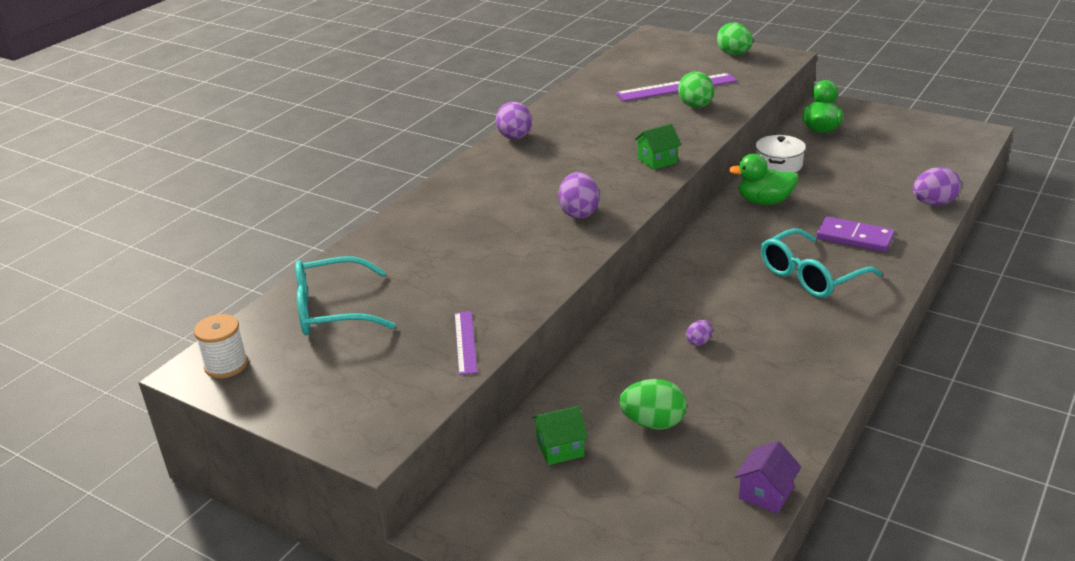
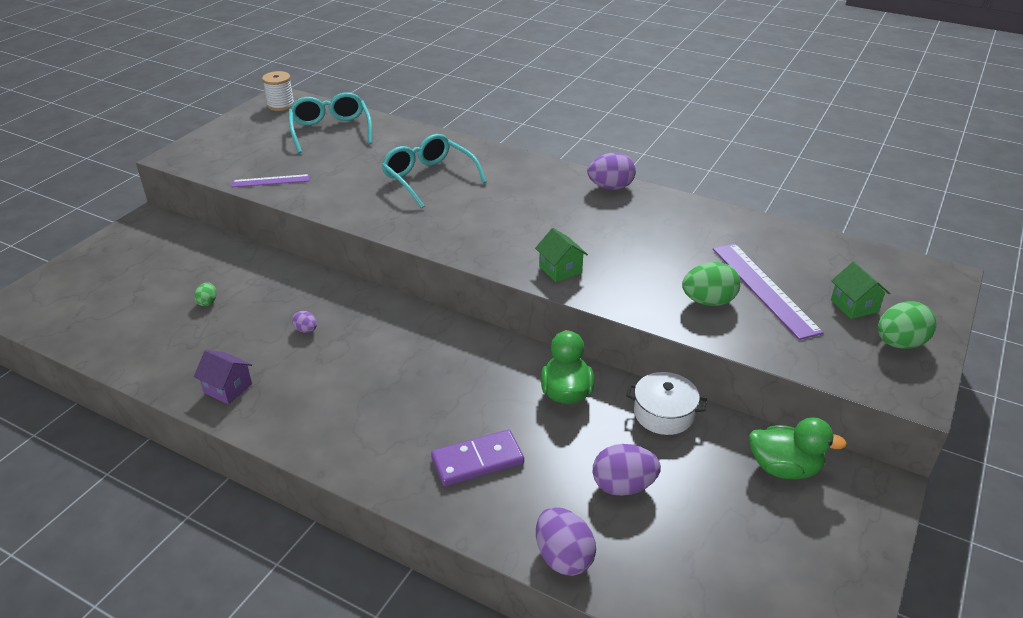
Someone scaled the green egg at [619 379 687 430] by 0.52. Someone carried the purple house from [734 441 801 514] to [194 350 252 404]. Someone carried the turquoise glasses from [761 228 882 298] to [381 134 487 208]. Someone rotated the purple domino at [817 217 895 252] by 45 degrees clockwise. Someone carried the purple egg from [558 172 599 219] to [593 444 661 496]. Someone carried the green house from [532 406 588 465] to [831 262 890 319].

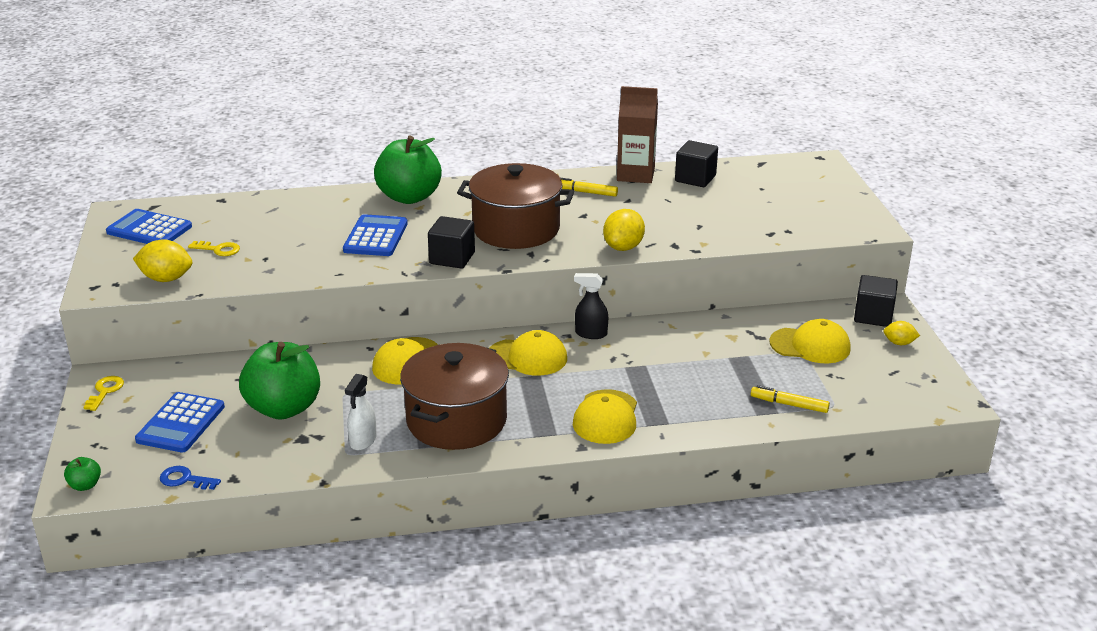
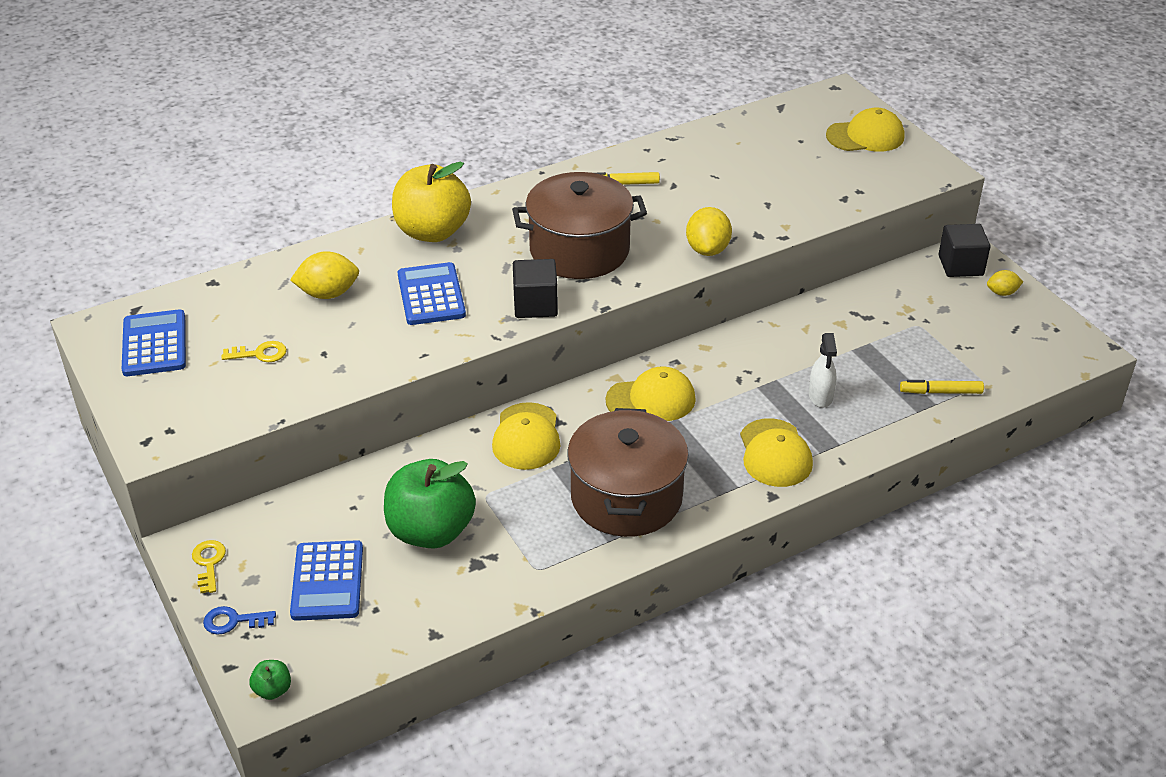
Someone rotated the blue calculator at [106 209 192 244] by 75 degrees clockwise. Someone carried the blue key from [160 466 221 490] to [203 606 276 635]. Someone carried the yellow lemon from [133 239 192 282] to [290 251 359 299]. Someone repainted the green apple at [374 136 442 204], which became the yellow apple at [392 161 471 242]. Someone carried the white spray bottle from [345 374 377 450] to [809 333 837 408]. Someone carried the yellow cap from [769 319 851 363] to [826 107 904 152]. Someone took away the black spray bottle at [574 273 608 339]. Someone took away the brown carton at [617 86 658 183]. Someone took away the black cube at [675 140 718 187].

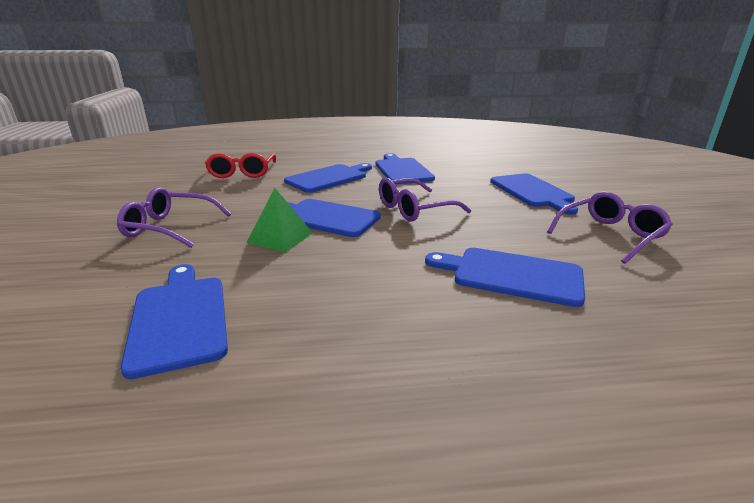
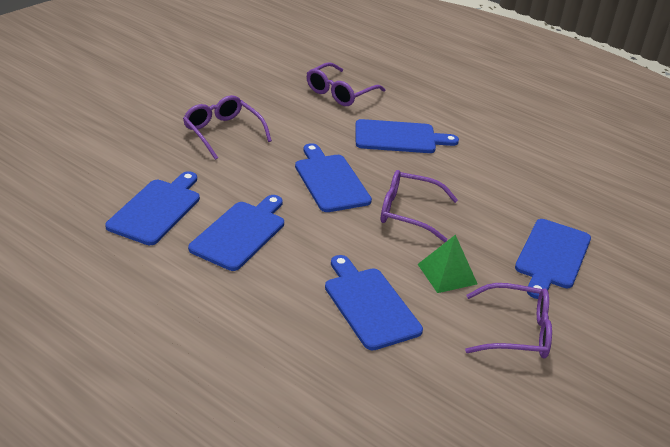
Someone carried the blue cutting board from [375 153 435 184] to [188 195 284 271]. Someone repainted the red glasses at [205 153 276 178], which became the purple glasses at [307 62 386 106]. Someone carried the green pyramid from [247 188 313 252] to [418 234 477 293].

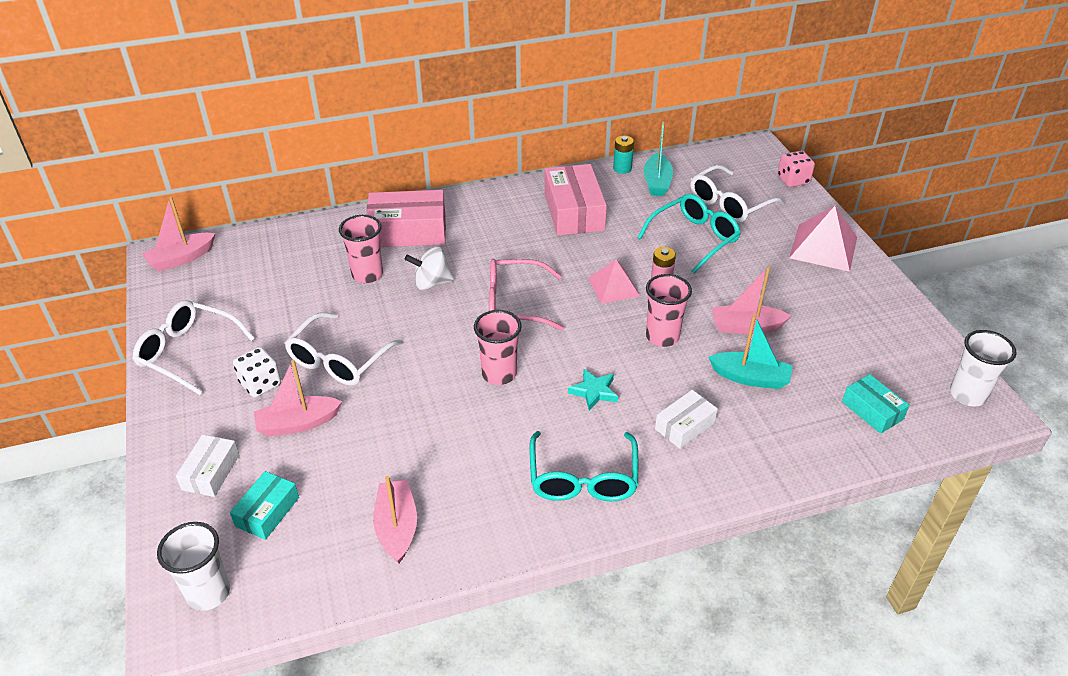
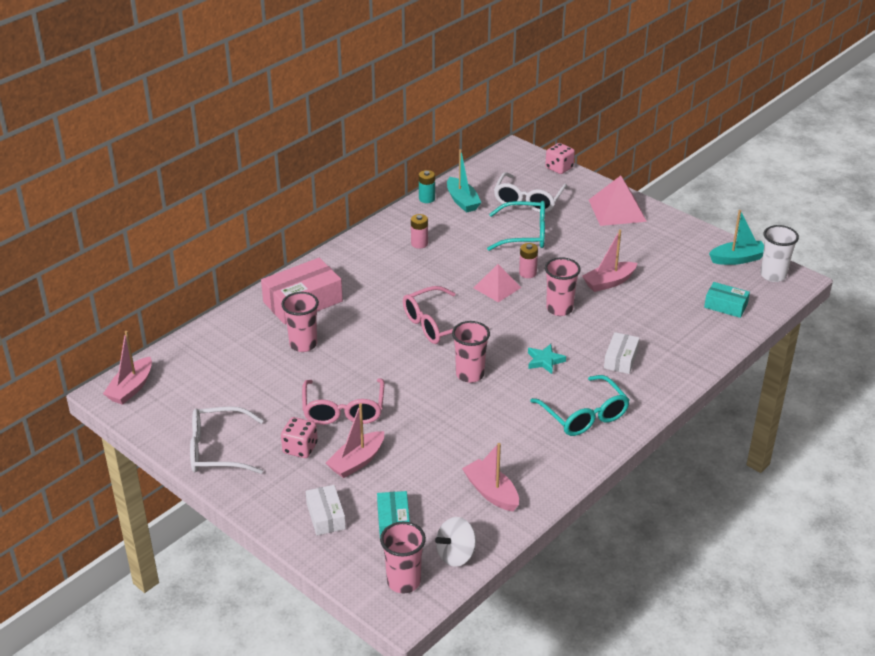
Someone repainted the white dice at [233 347 281 397], which became the pink dice at [281 417 318 458]. Someone repainted the white glasses at [285 312 403 385], which became the pink glasses at [302 379 384 425]. Someone repainted the white cup at [157 522 230 611], which became the pink cup at [380 522 426 593]. Someone swapped the pink box at [544 164 607 236] for the pink battery at [411 214 428 249]. Someone carried the white spinning top from [405 247 454 290] to [435 517 476 567]. Someone rotated the turquoise glasses at [637 194 741 274] by 75 degrees clockwise. Someone carried the turquoise boat from [708 314 792 389] to [709 210 764 265].

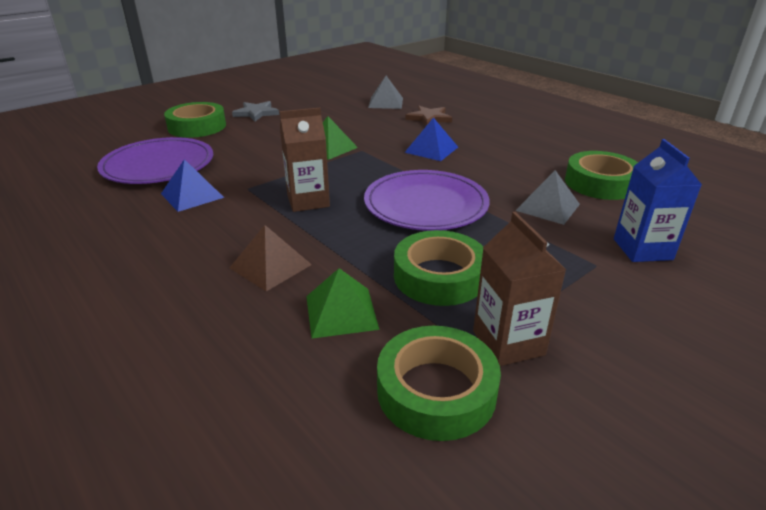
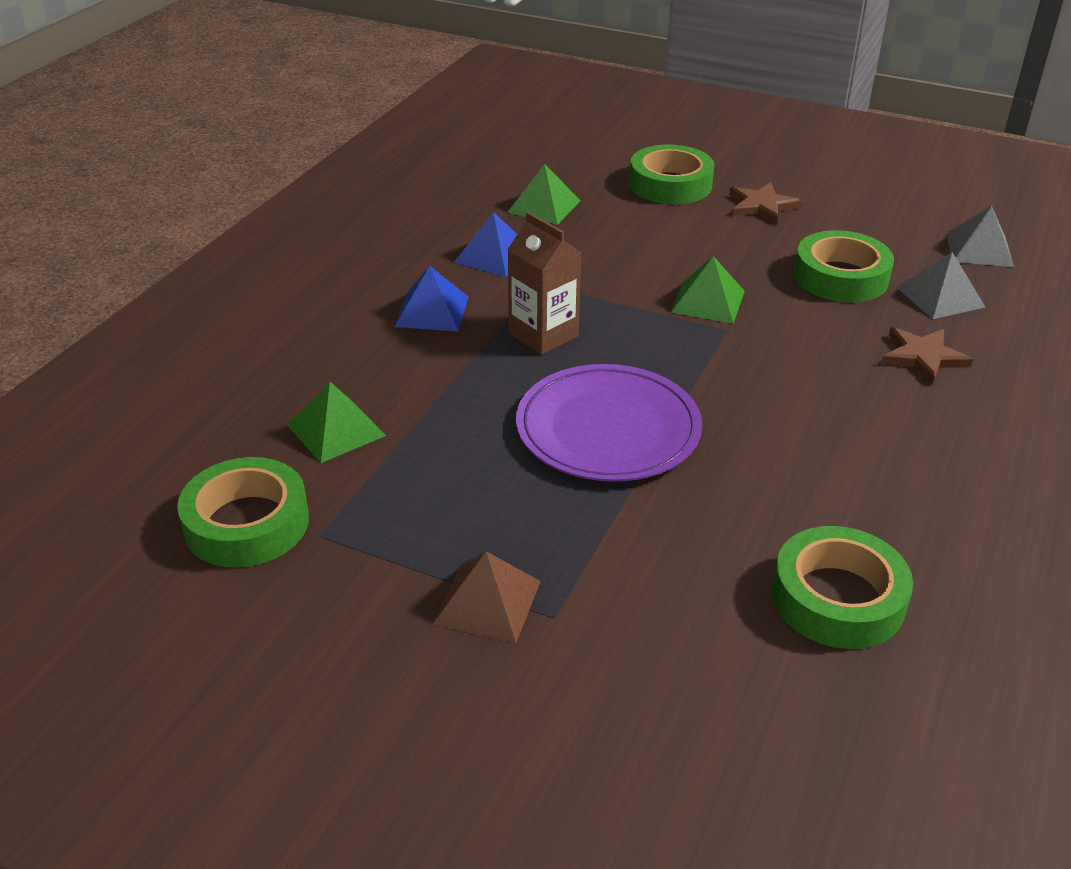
Someone carried the blue pyramid from [404 117 458 161] to [395 266 469 331]. Someone carried the brown pyramid from [230 225 312 291] to [433 551 541 643]. Someone swapped the purple plate at [97 137 213 184] for the green pyramid at [507 164 581 225]. Someone repainted the grey star at [232 101 279 121], which became the brown star at [729 182 801 224]. Someone carried the green tape from [394 230 483 306] to [794 230 894 302]. Someone carried the grey pyramid from [515 170 580 225] to [946 206 1014 267]. Someone took away the brown carton at [473 212 566 366]. Someone took away the blue carton at [614 139 702 262].

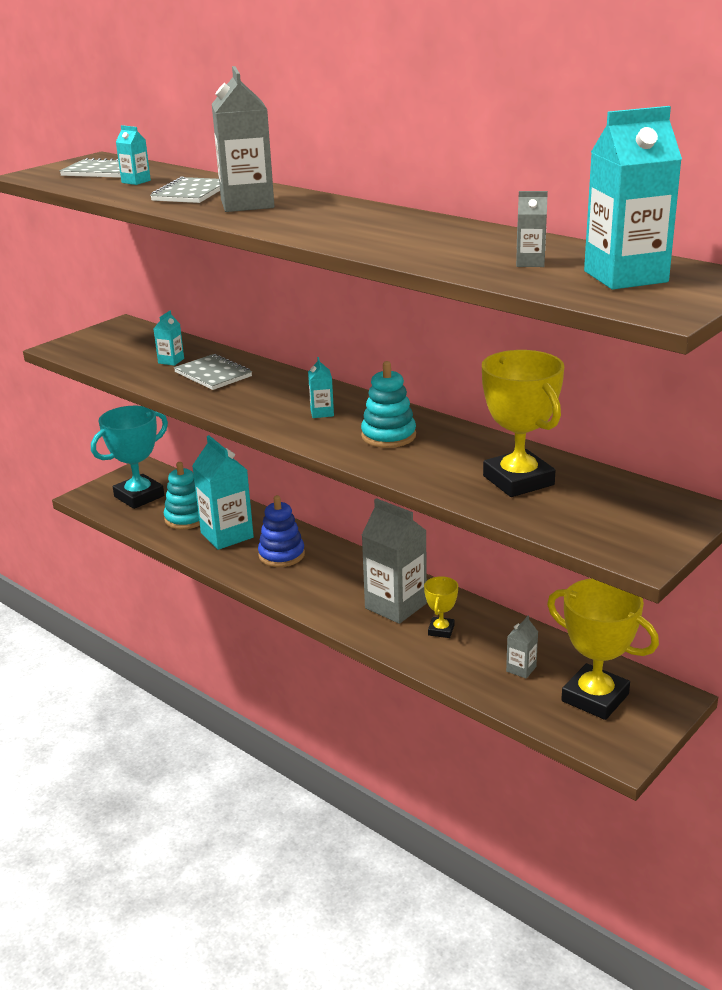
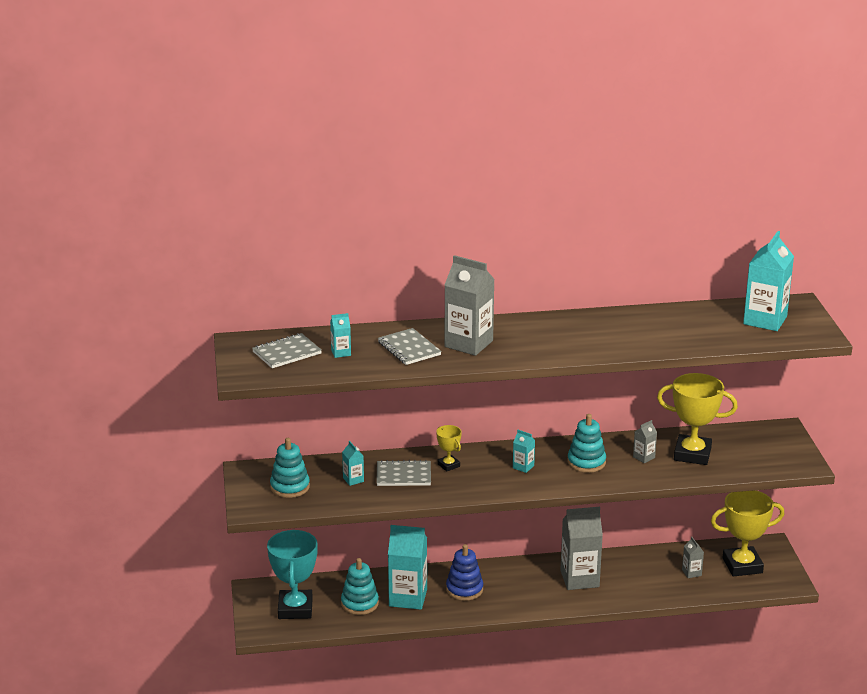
Someone put down the turquoise stacking toy at [270 438 310 498]. Someone carried the yellow trophy from [424 576 458 638] to [436 425 462 472]. Someone carried the grey carton from [516 191 548 267] to [633 420 657 463].

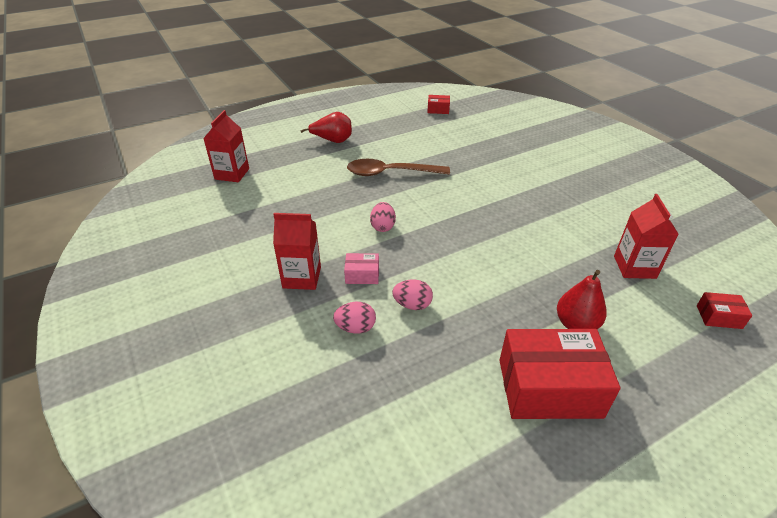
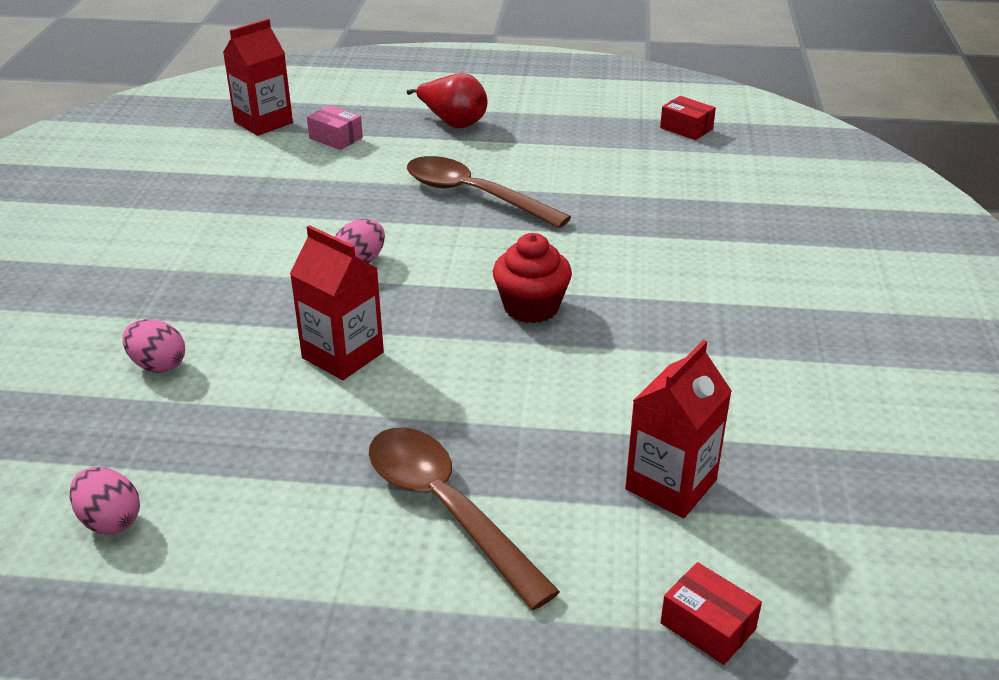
Someone carried the pink egg from [392 279 433 310] to [70 467 140 535]. Someone carried the red carton from [273 213 321 290] to [290 225 384 380]. Someone carried the pink box from [344 253 379 284] to [307 105 363 150]. Someone swapped the red pear at [557 270 607 329] for the brown spoon at [369 427 560 610]. Someone put down the red cupcake at [493 233 572 323]. Someone took away the red box at [499 329 621 419].

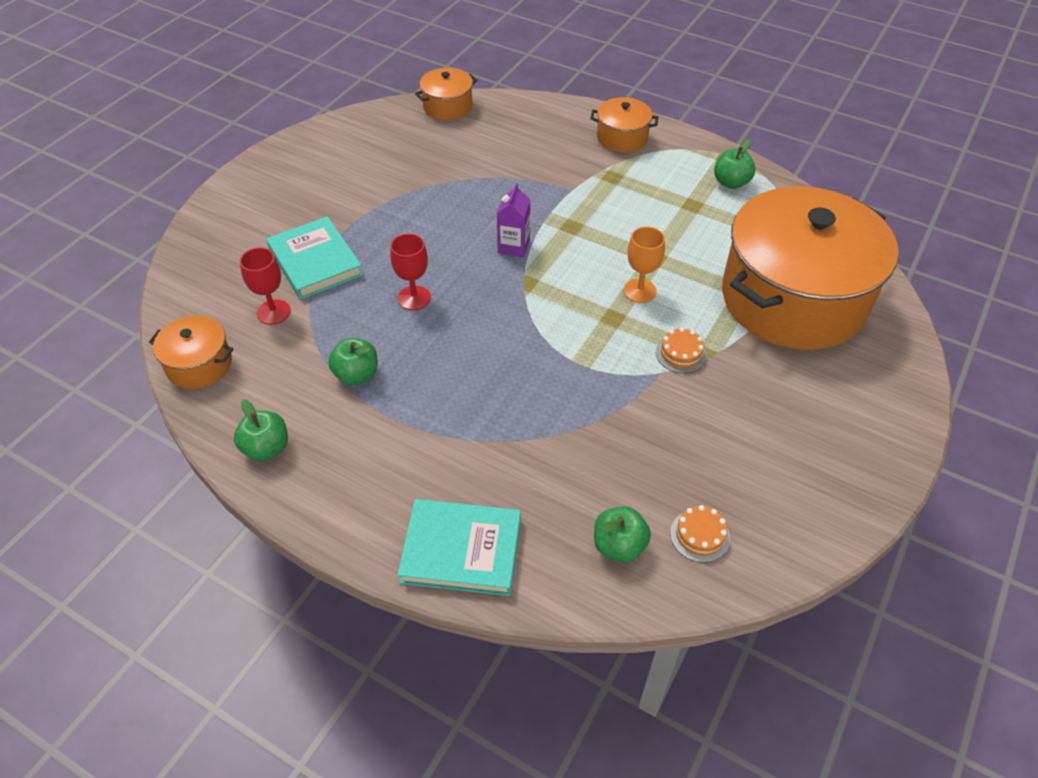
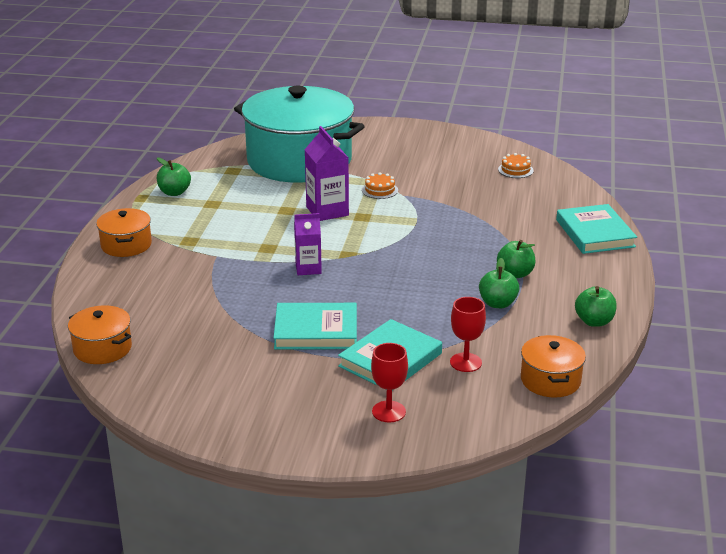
Someone repainted the orange pot at [722 186 898 350], which became the turquoise pot at [234 86 365 183]. Someone put down the turquoise book at [273 303 357 350]. Someone swapped the orange goblet at [624 227 665 303] for the purple carton at [305 126 349 221]. Someone carried the red goblet from [390 234 431 310] to [371 343 408 422]. Someone carried the green apple from [594 506 651 562] to [497 240 536 278].

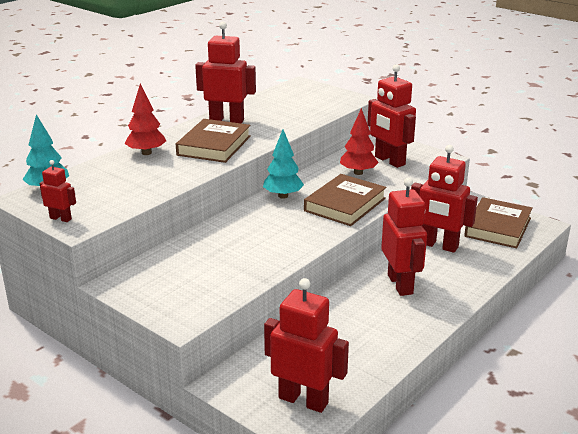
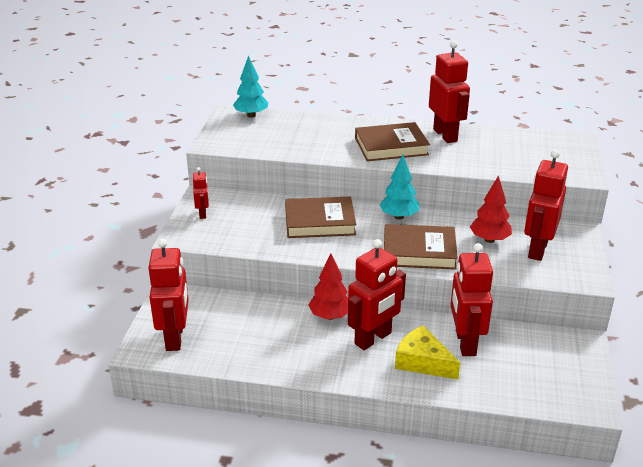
Someone carried the red robot from [39 160 76 222] to [193 167 209 219]. Someone carried the brown book from [464 197 533 248] to [285 196 356 238]. Someone carried the red tree from [125 84 166 155] to [308 254 348 320]. Someone put down the yellow cheese at [395 326 460 379].

